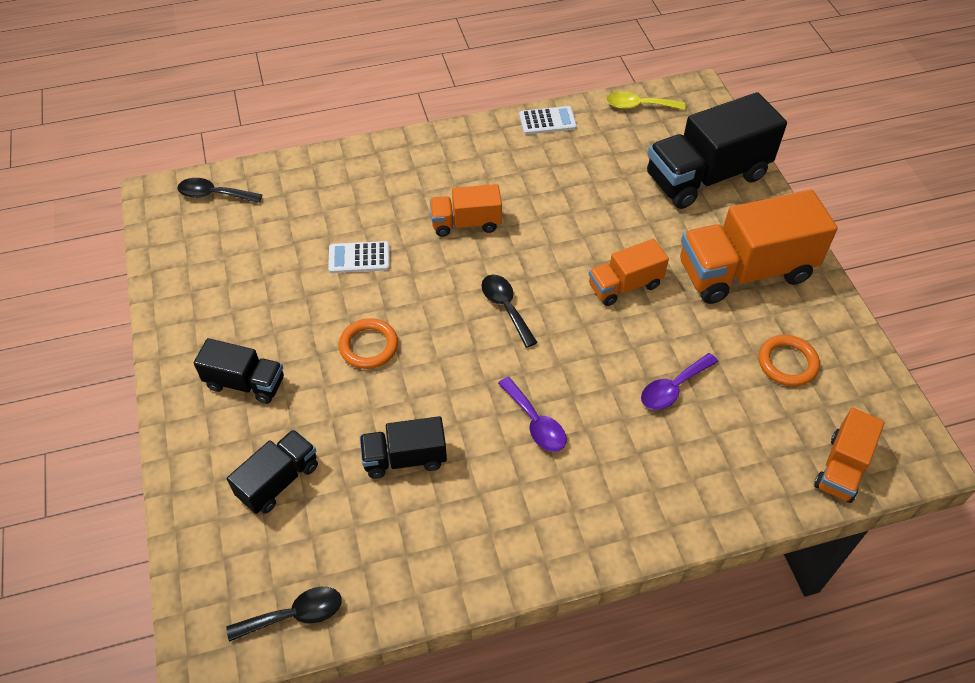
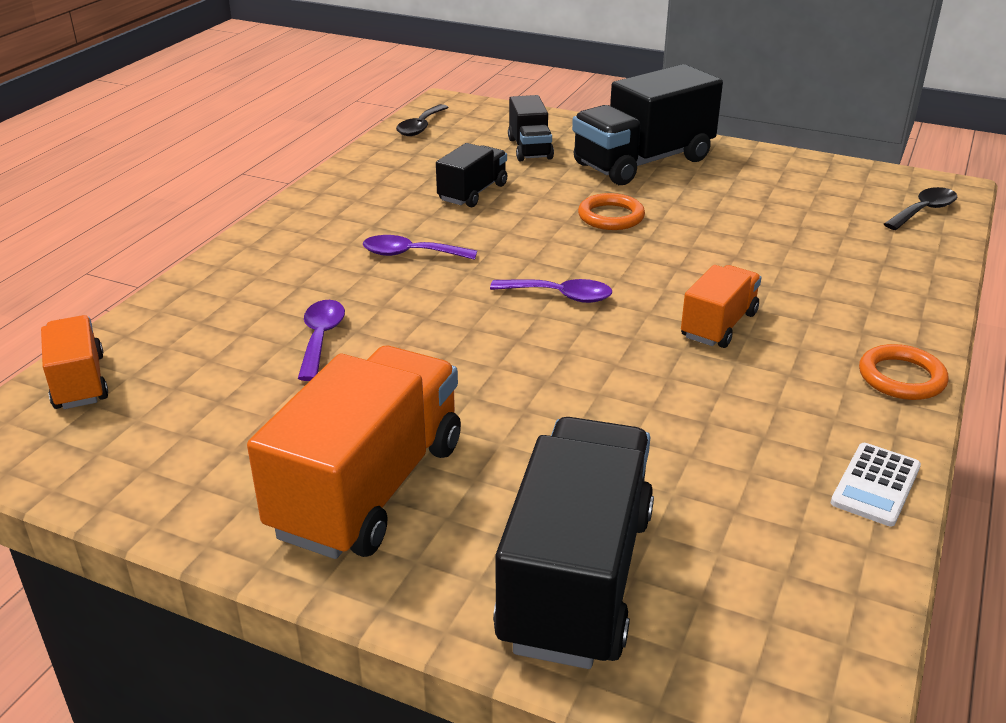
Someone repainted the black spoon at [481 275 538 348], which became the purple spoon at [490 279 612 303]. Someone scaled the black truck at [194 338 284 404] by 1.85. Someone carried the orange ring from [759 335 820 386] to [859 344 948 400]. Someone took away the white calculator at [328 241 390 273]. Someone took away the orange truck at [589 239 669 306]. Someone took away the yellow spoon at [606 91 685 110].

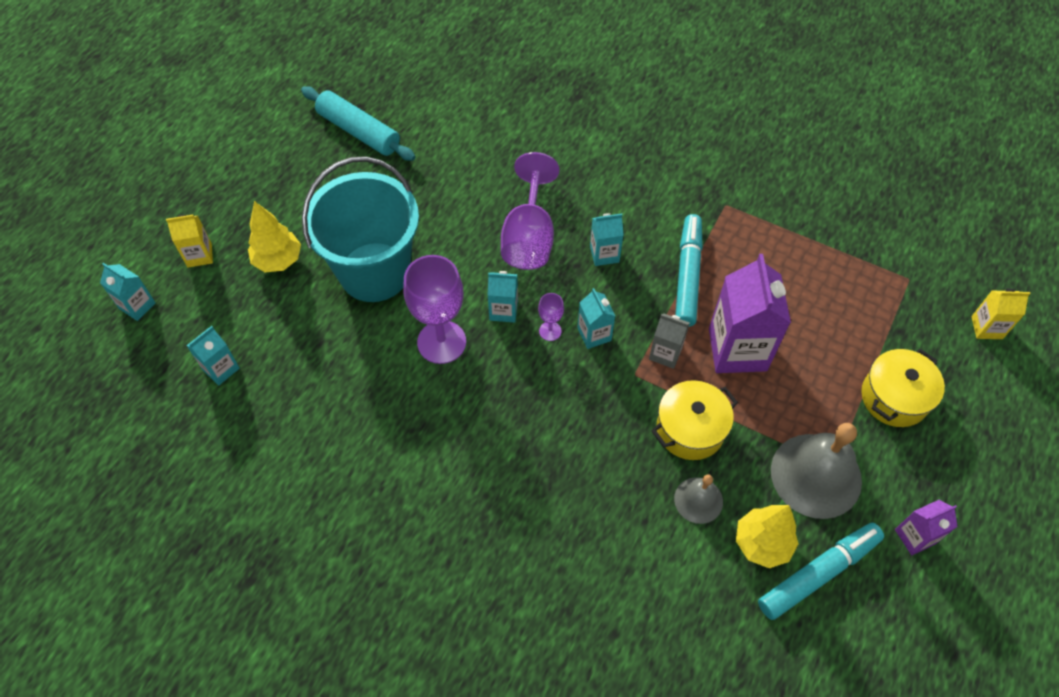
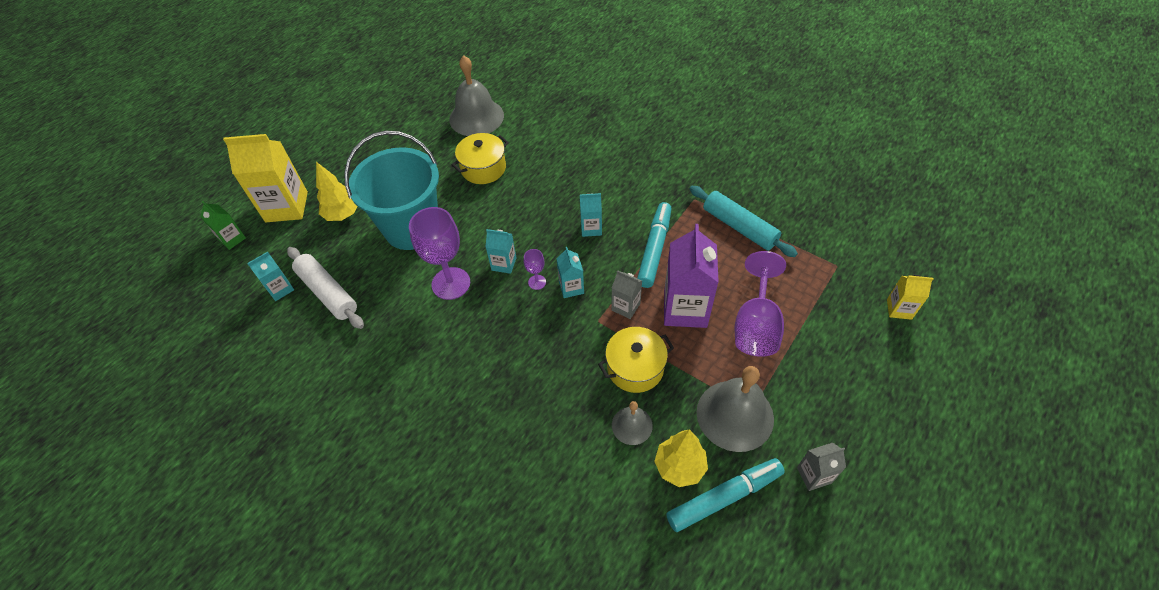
Someone repainted the turquoise carton at [100 263 156 321], which became the green carton at [200 201 246 250]. Someone scaled the yellow carton at [166 214 213 268] by 1.95. Someone put down the white rolling pin at [287 247 364 329]. Someone put down the grey bell at [449 56 504 136]. Someone carried the yellow pot from [861 349 945 427] to [451 133 509 184]. Someone carried the turquoise rolling pin from [301 86 415 161] to [690 186 798 257]. Someone carried the purple goblet from [501 152 559 270] to [735 251 786 357]. Someone repainted the purple carton at [895 500 958 555], which became the grey carton at [797 443 846 491].

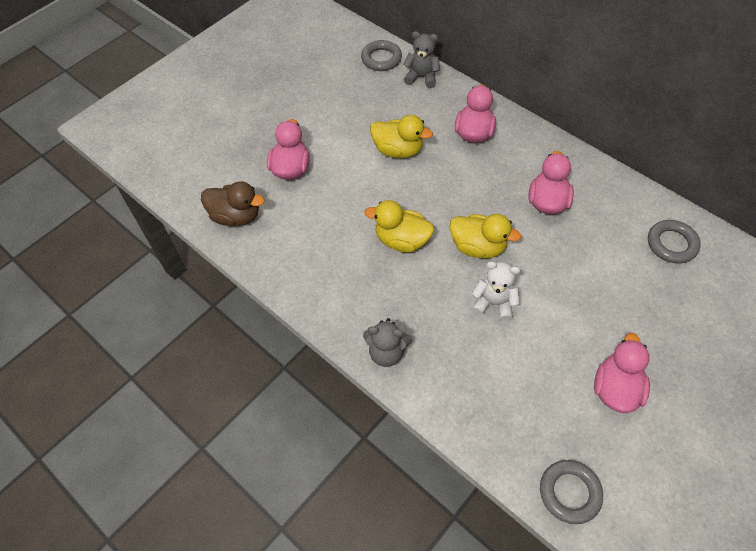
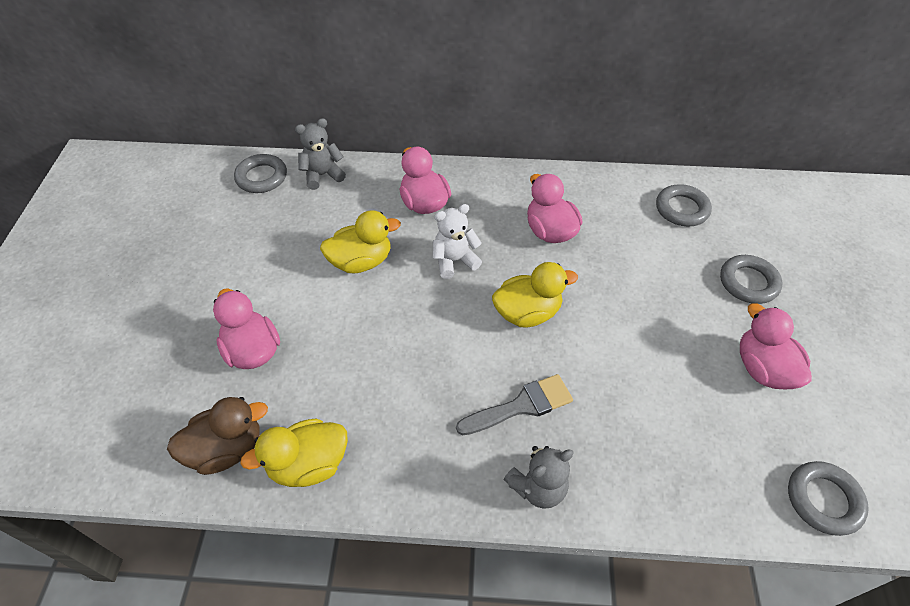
Someone carried the yellow duck from [365 200 434 253] to [240 419 348 487]. Someone carried the white teddy bear from [472 261 520 321] to [433 204 482 279]. Someone put down the grey brush at [456 374 573 435]. Someone put down the grey ring at [720 255 782 304].

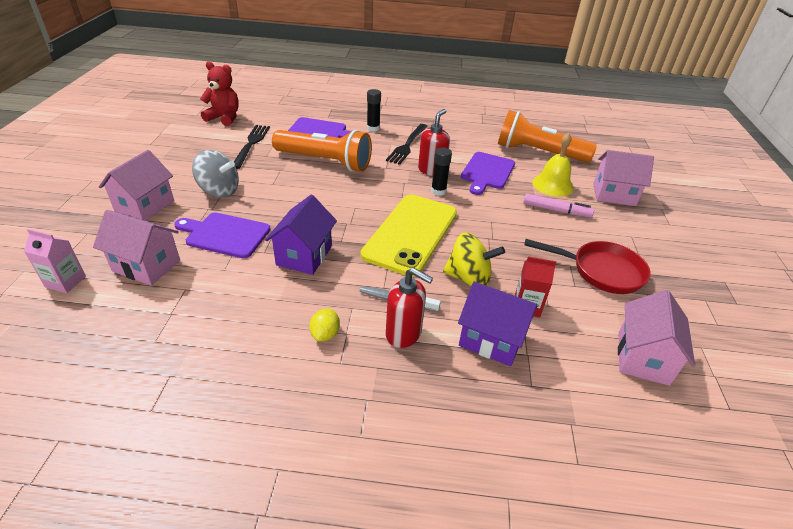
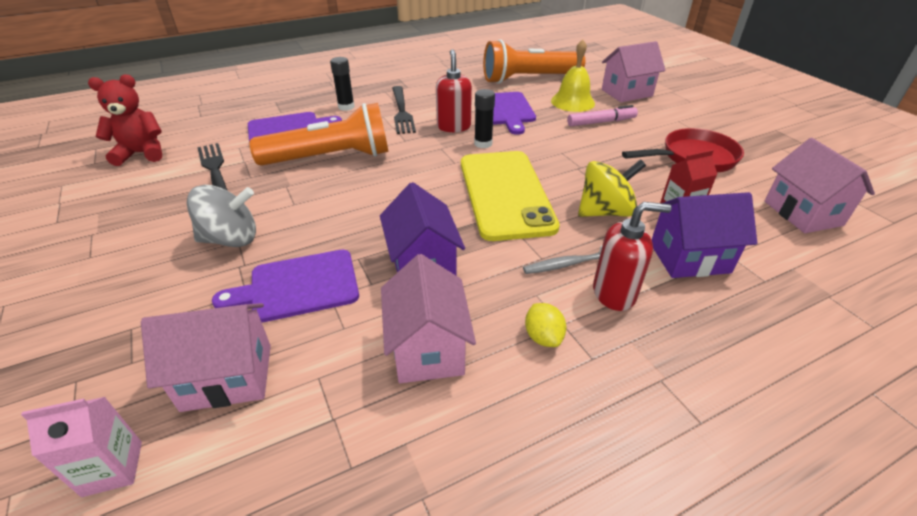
Someone carried the pink house from [99 150 174 220] to [381 254 476 383].

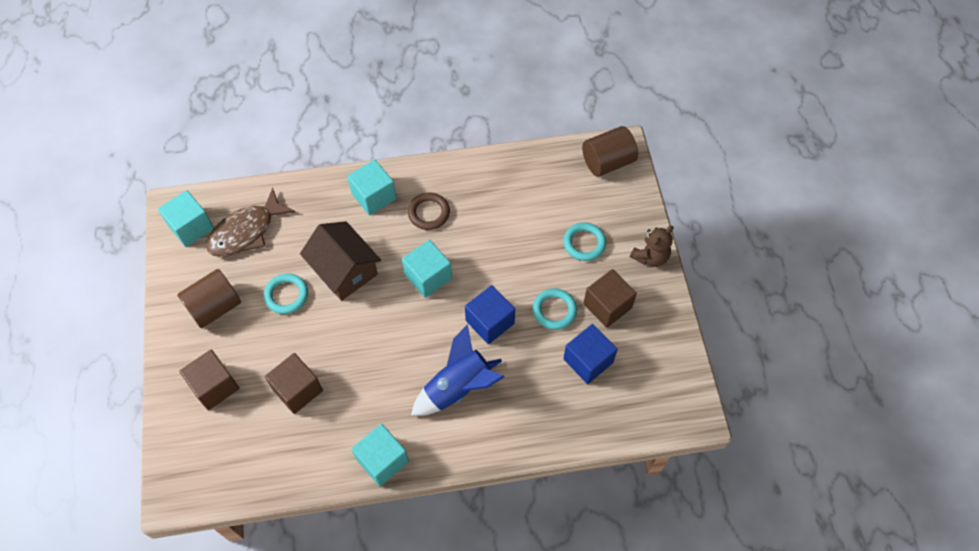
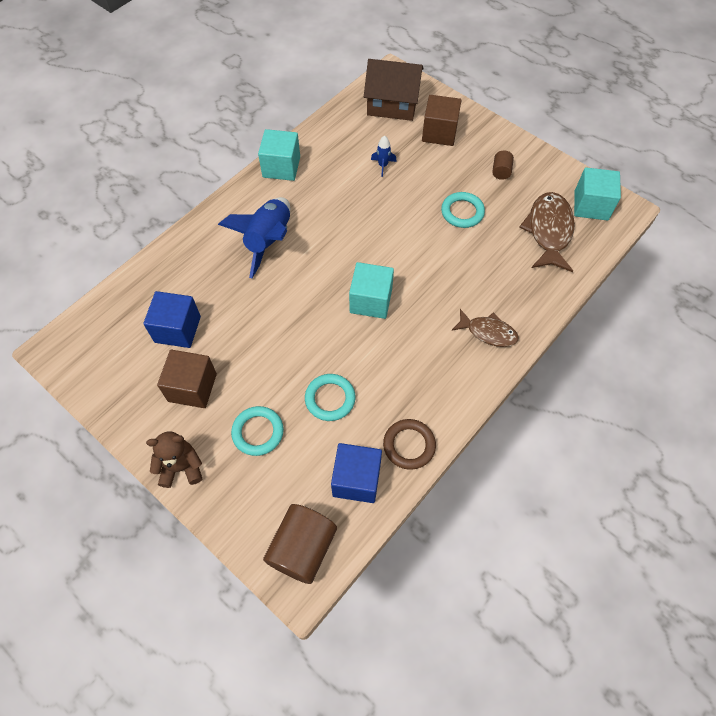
Someone rotated the brown teddy bear at [630 226 673 267] by 75 degrees clockwise. Someone carried the turquoise ring from [532 288 577 330] to [305 374 355 421]. Someone carried the blue cube from [465 285 515 344] to [331 443 382 503]. Someone carried the brown house from [300 221 381 301] to [364 59 424 121]. Someone swapped the brown cube at [265 353 323 414] for the blue rocket at [371 136 397 177]. Someone carried the brown ring from [408 192 450 230] to [383 419 436 470]. Someone swapped the turquoise cube at [347 160 396 215] for the brown fish at [452 309 518 347]. Someone scaled the brown cylinder at [177 269 241 328] by 0.49.

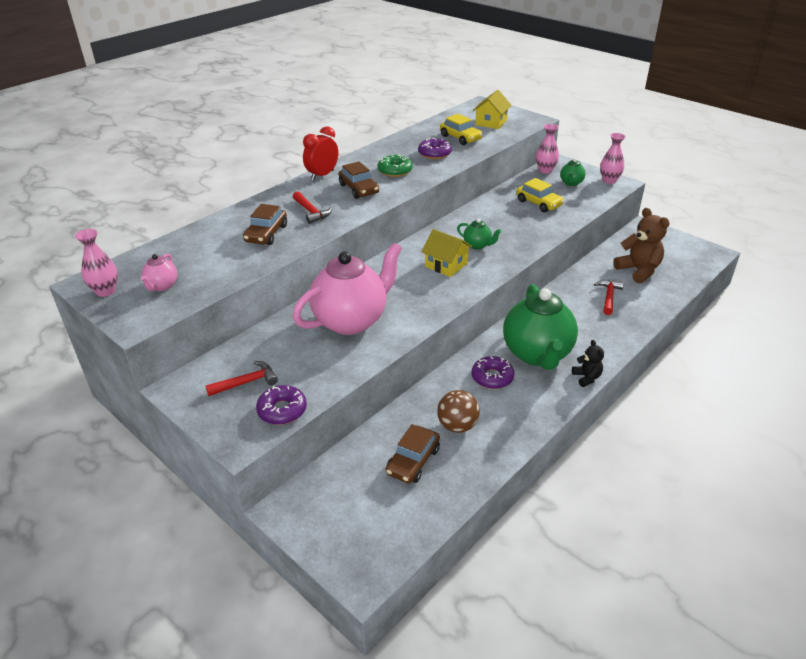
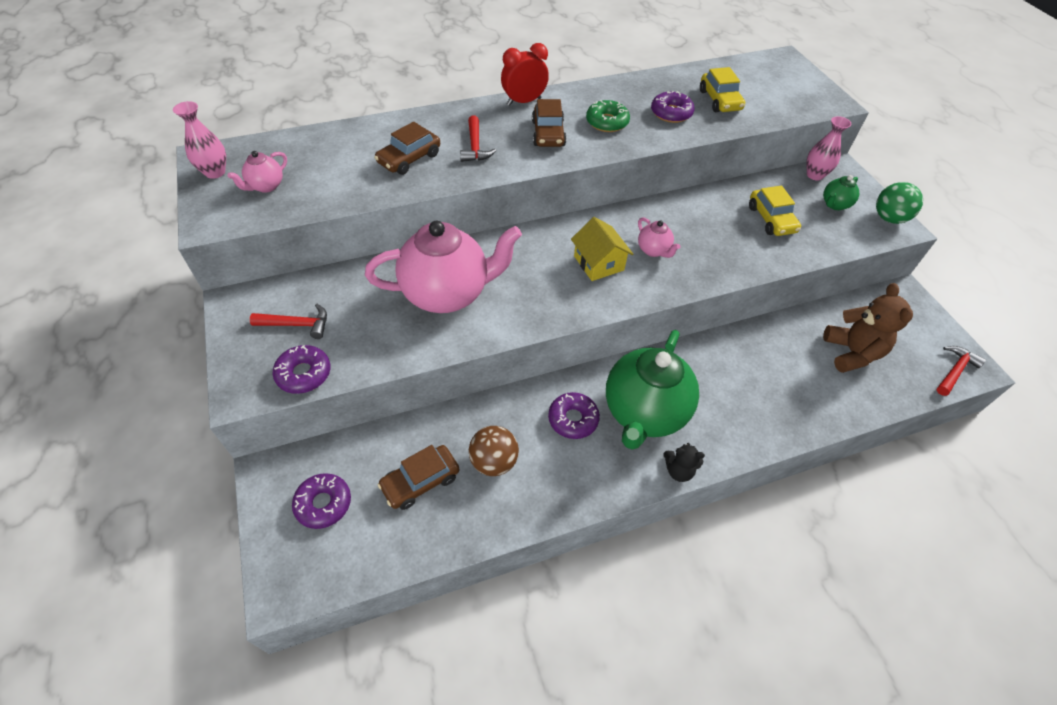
Someone put down the purple donut at [292 473 351 529]. Someone repainted the green teapot at [457 218 502 250], which became the pink teapot at [638 217 680 258]. Someone rotated the black teddy bear at [572 340 604 387] by 90 degrees clockwise. Someone swapped the pink vase at [600 133 626 184] for the green ball at [876 182 923 224]. Someone carried the red hammer from [594 280 624 315] to [937 346 986 396]. Someone took away the yellow house at [473 90 512 129].

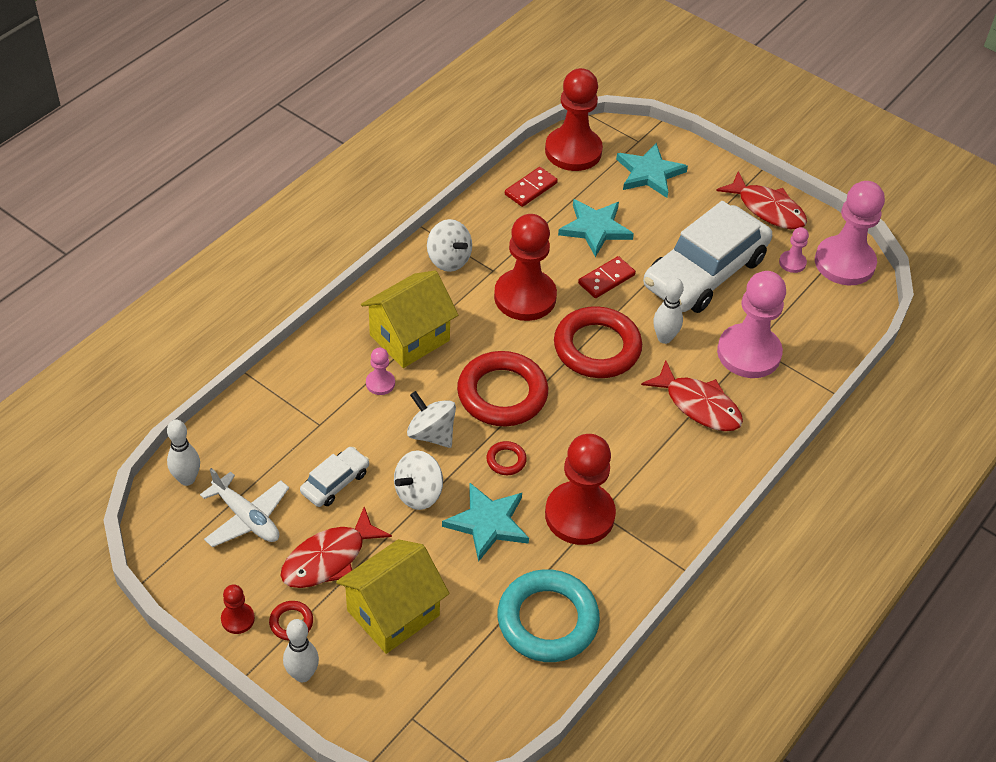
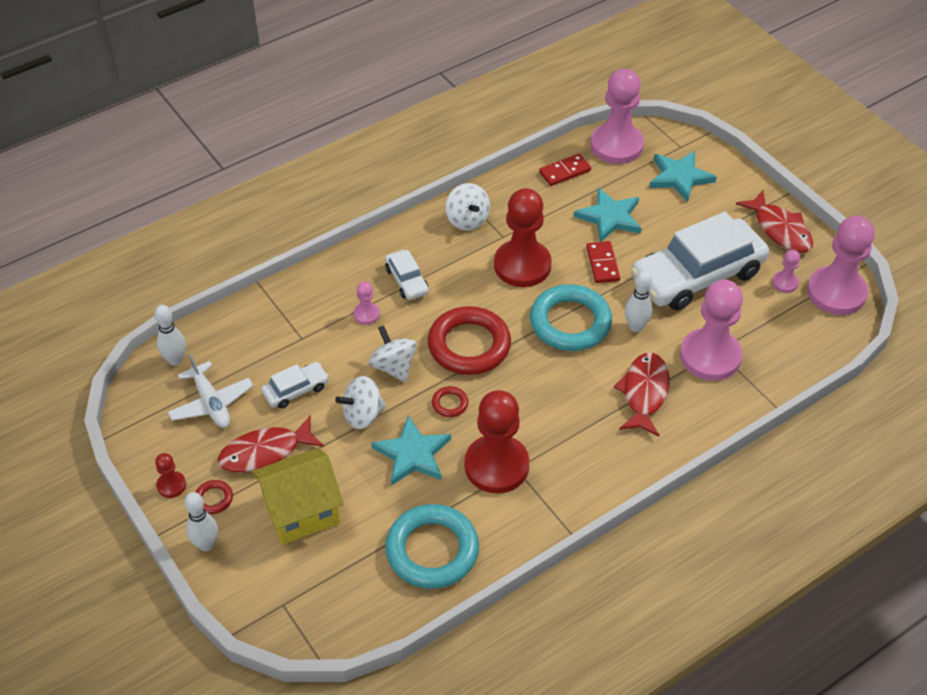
Someone swapped the yellow house at [361 270 458 368] for the white car at [385 250 429 300]. Someone repainted the red ring at [554 306 642 378], which became the turquoise ring at [530 284 612 351]. Someone rotated the red domino at [578 256 636 298] by 75 degrees counterclockwise. Someone repainted the red pawn at [545 68 603 171], which became the pink pawn at [590 69 644 164]. Someone rotated the red fish at [641 360 743 431] by 135 degrees counterclockwise.

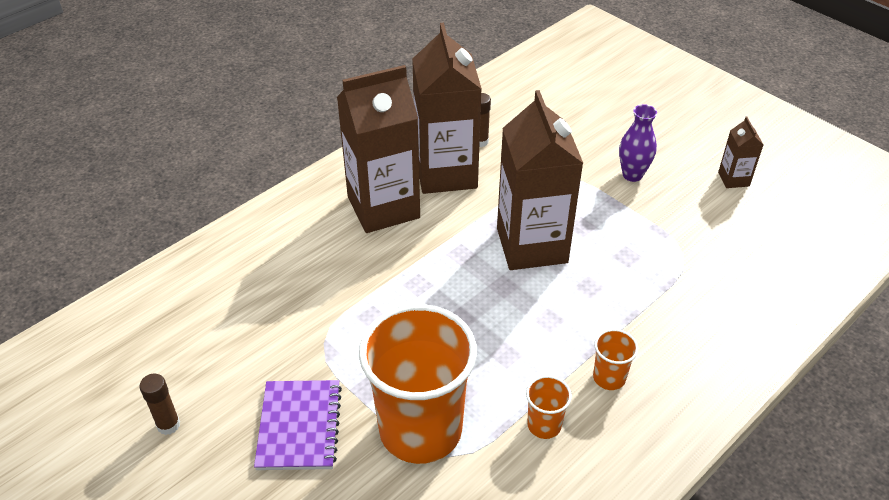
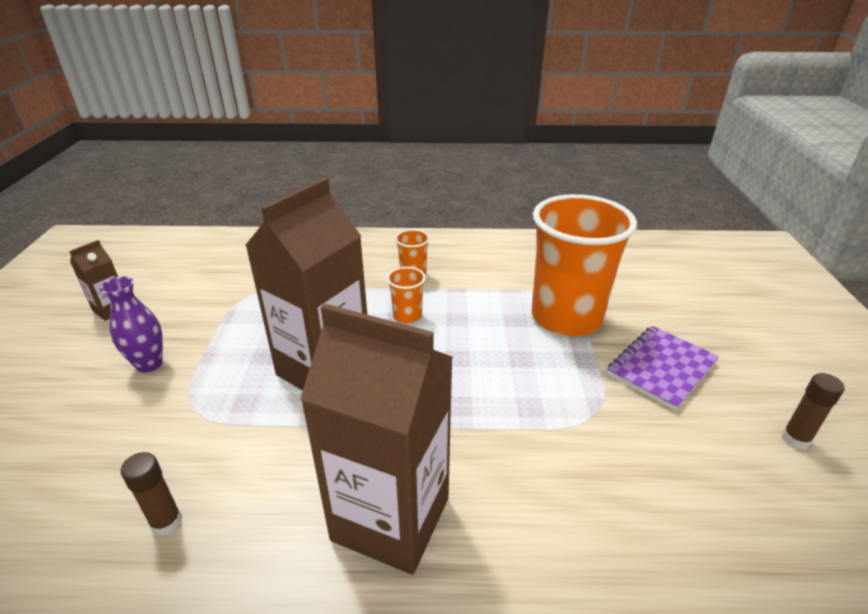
Someone carried the orange cup from [526 375 572 439] to [387 267 426 323]. Someone took away the brown carton at [412 23 482 194].

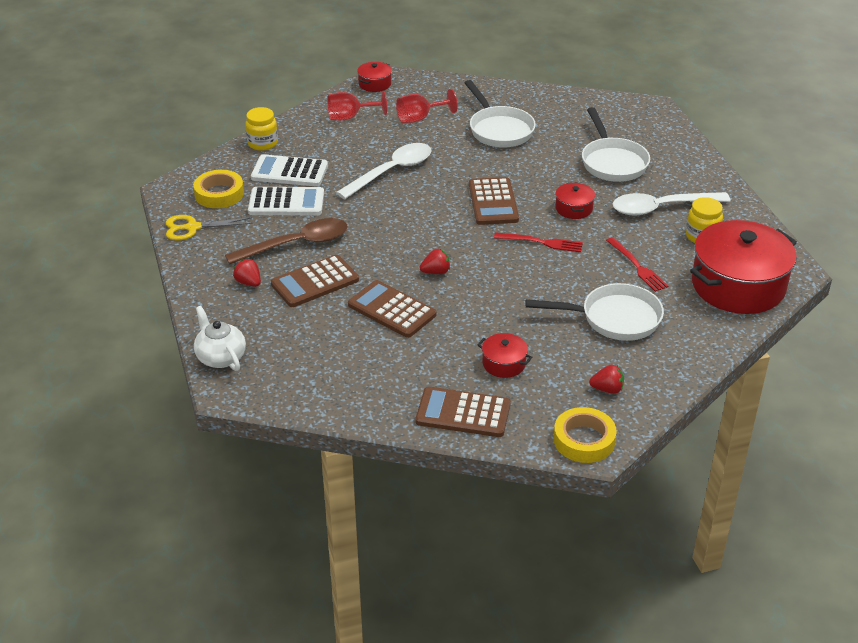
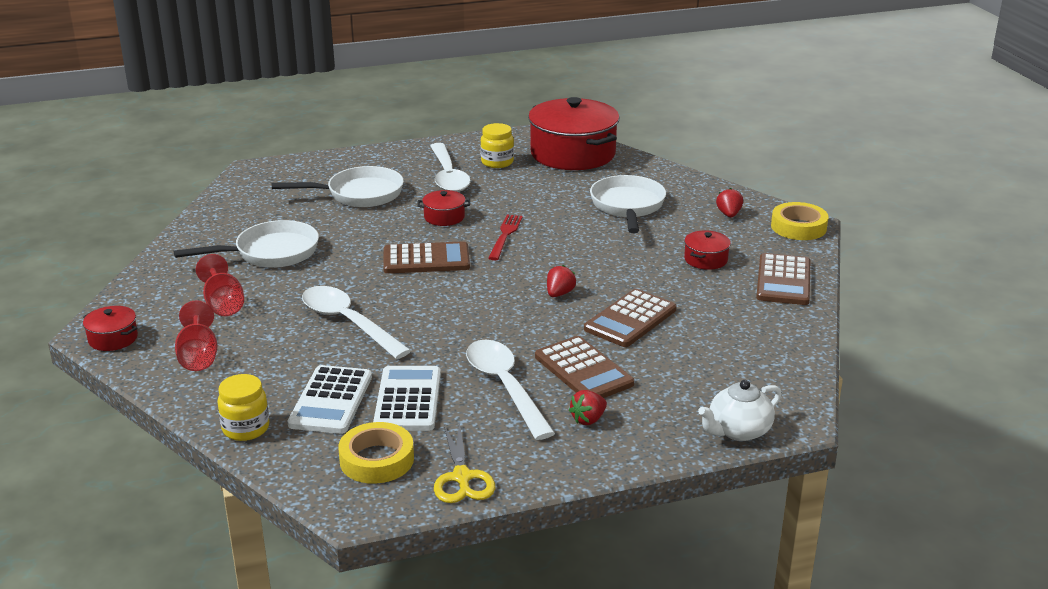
Someone repainted the brown spoon at [225 218 348 265], which became the white spoon at [466 340 555 440]. Someone rotated the red strawberry at [420 249 450 274] by 45 degrees clockwise. Someone took away the red fork at [606 237 668 292].

